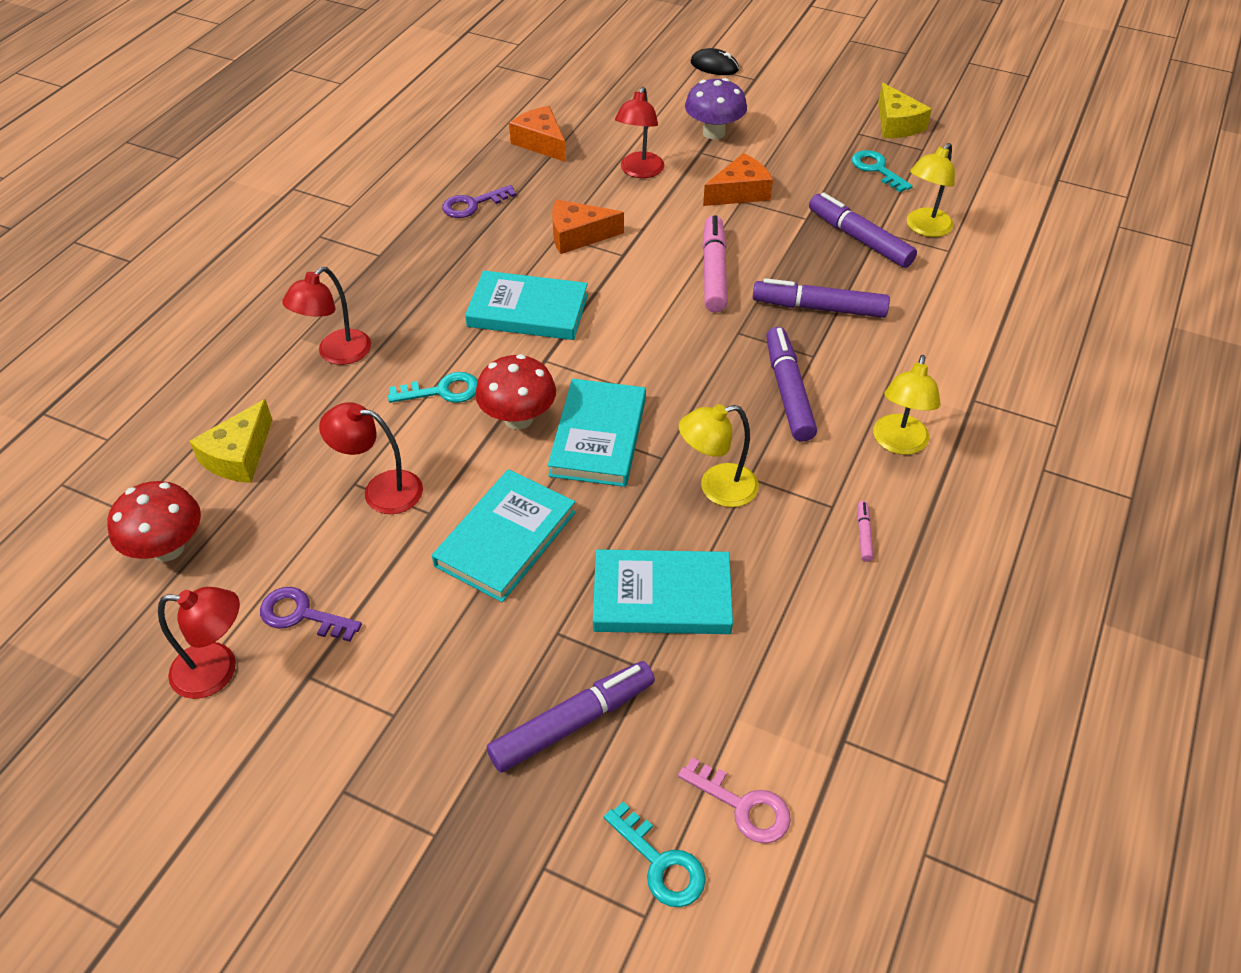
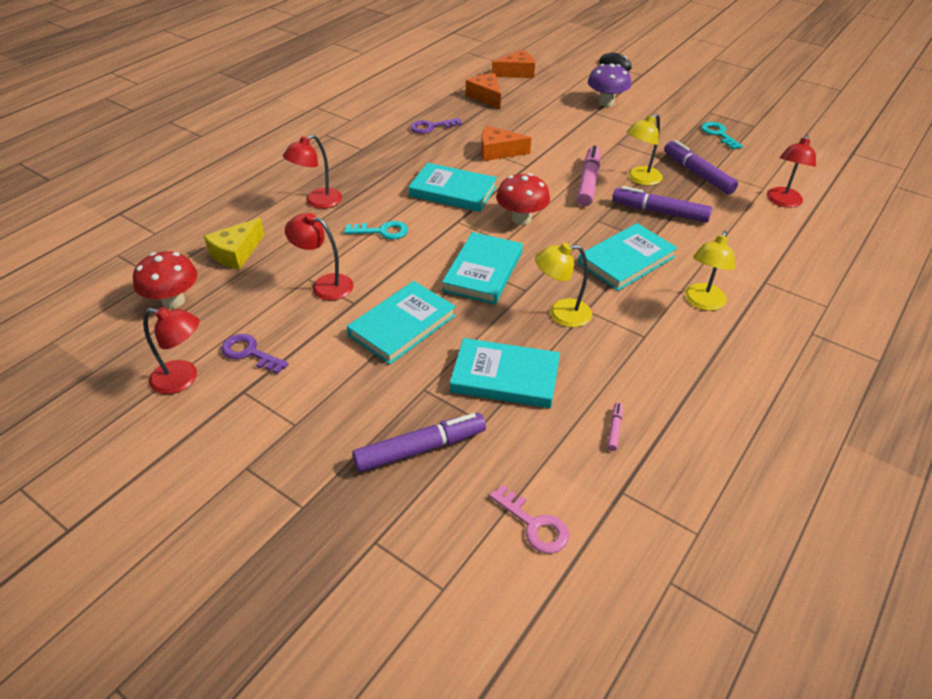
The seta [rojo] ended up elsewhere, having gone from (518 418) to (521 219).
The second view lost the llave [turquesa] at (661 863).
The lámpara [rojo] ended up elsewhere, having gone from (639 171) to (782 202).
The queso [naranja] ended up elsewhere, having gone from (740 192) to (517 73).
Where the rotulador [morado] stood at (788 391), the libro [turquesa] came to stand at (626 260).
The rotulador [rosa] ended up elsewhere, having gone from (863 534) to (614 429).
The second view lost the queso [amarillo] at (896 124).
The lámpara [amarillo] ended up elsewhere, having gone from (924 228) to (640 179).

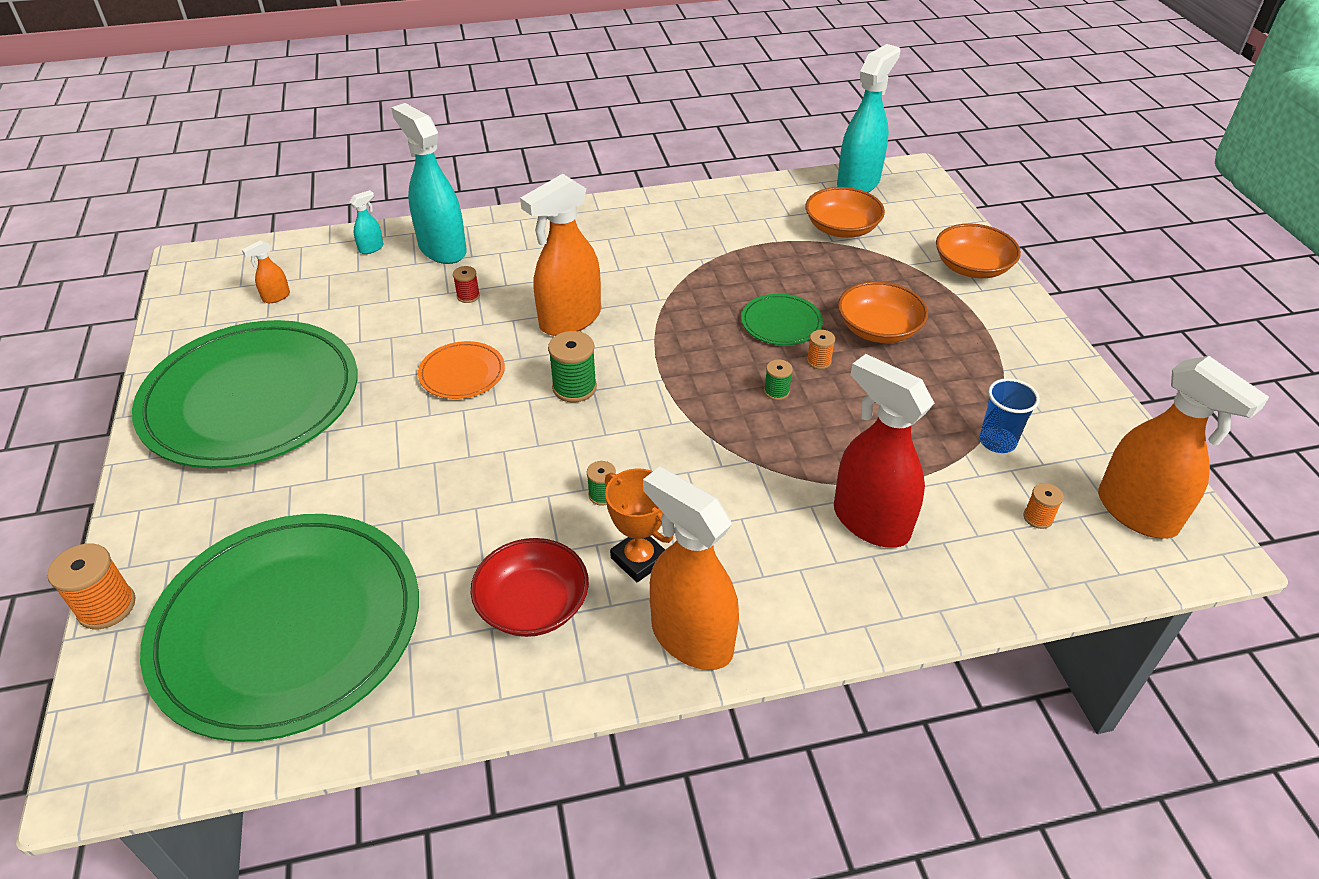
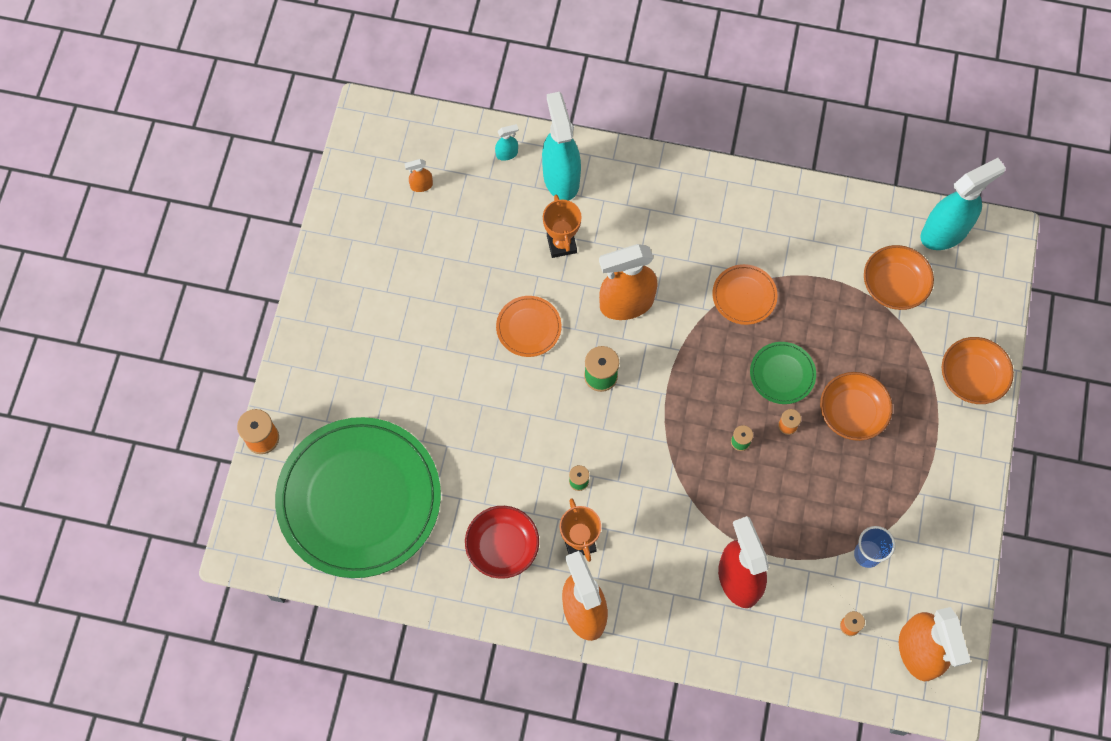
The second view lost the plato [verde] at (251 399).
Where the carrete [rojo] stood at (468 296), the trofeo [naranja] came to stand at (561 244).
The second view gained the plato [naranja] at (744 295).

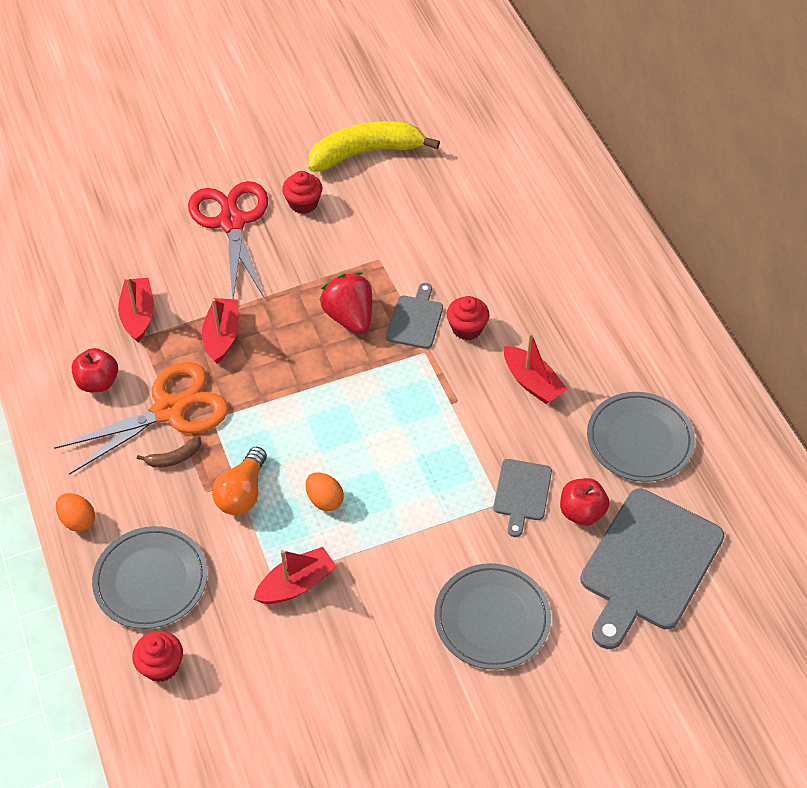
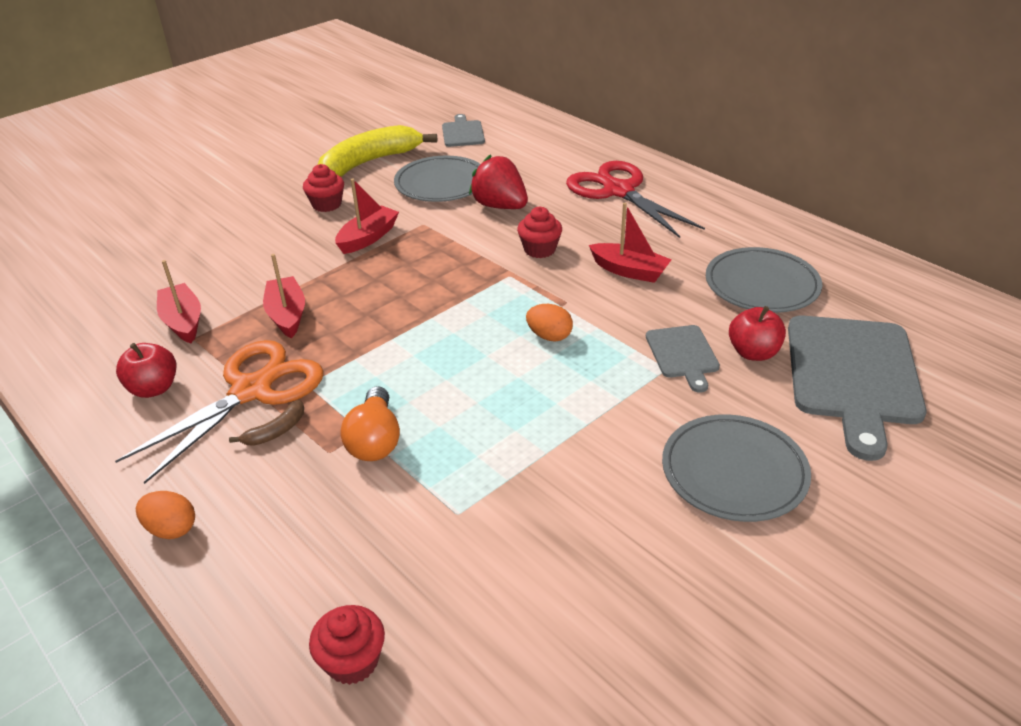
The plato [gris] ended up elsewhere, having gone from (151 580) to (441 183).
The tijeras [rojo] ended up elsewhere, having gone from (232 222) to (619 191).
The barco [rojo] ended up elsewhere, having gone from (296 584) to (368 238).
The huevo [naranja] ended up elsewhere, having gone from (324 500) to (549 336).
The fresa [rojo] ended up elsewhere, having gone from (349 317) to (500 206).
The tabla de cortar [gris] ended up elsewhere, having gone from (415 319) to (462 133).

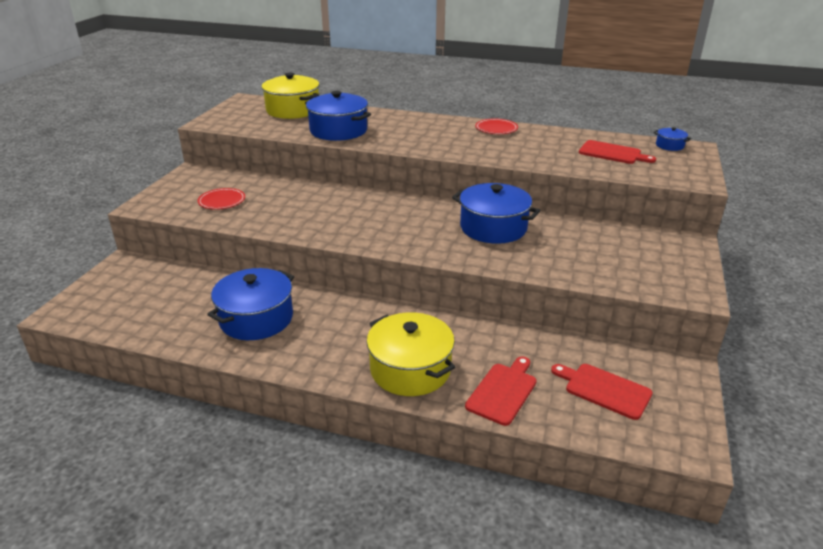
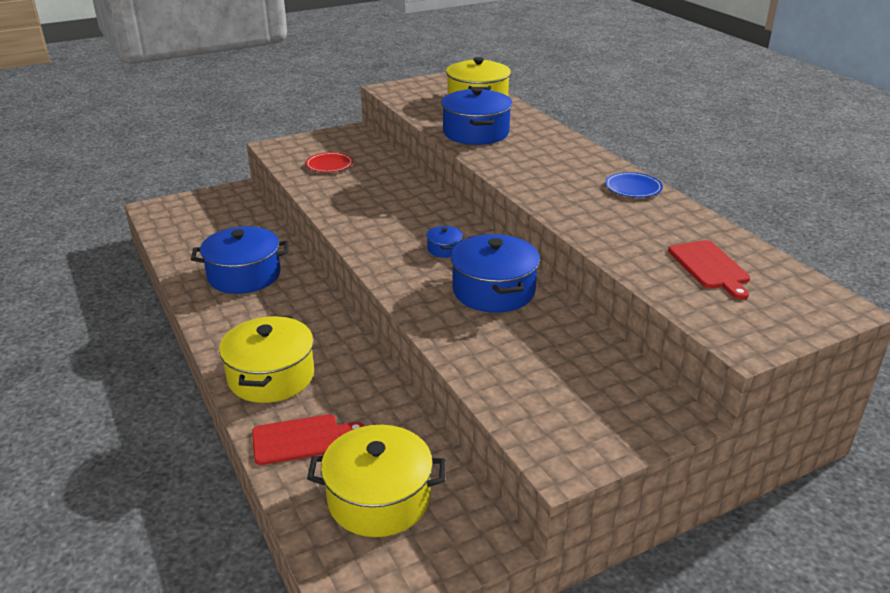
What was the plato [rojo] at (496 129) turned into the plato [azul] at (633 188).
Where the tabla de cortar [rojo] stood at (604 390), the olla [amarillo] came to stand at (379 499).
The olla [azul] ended up elsewhere, having gone from (669 146) to (444 249).

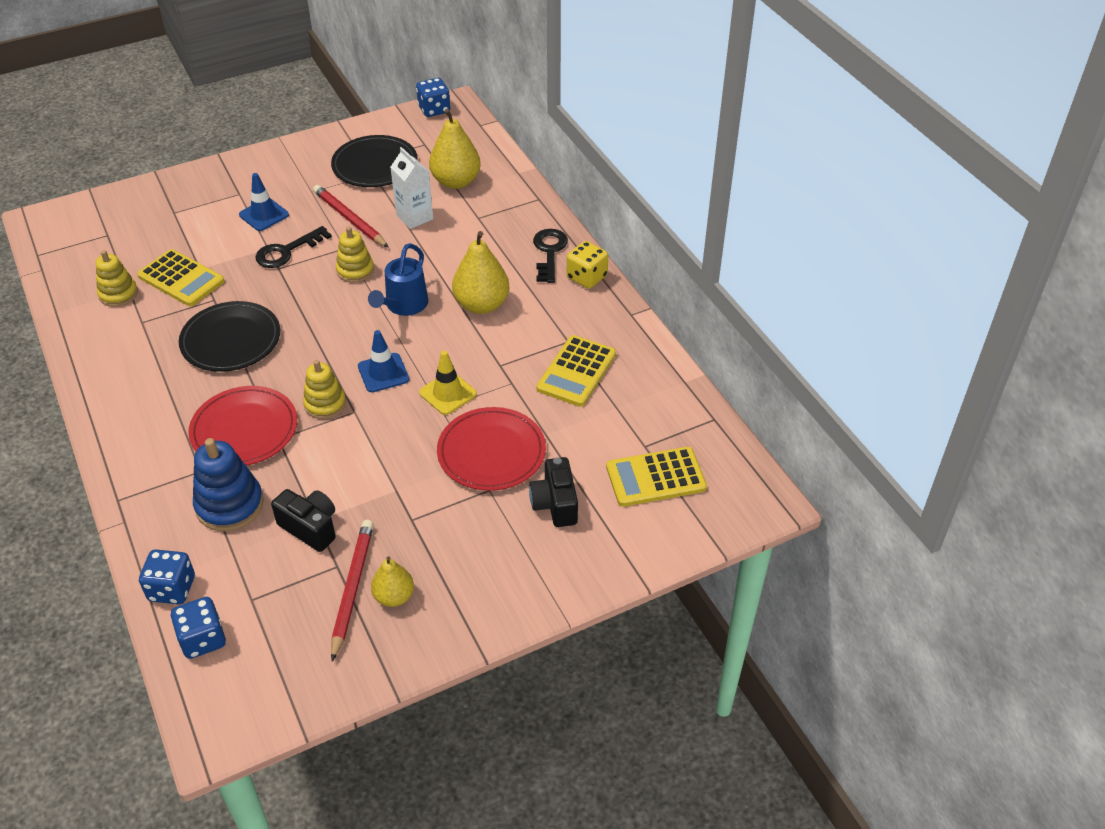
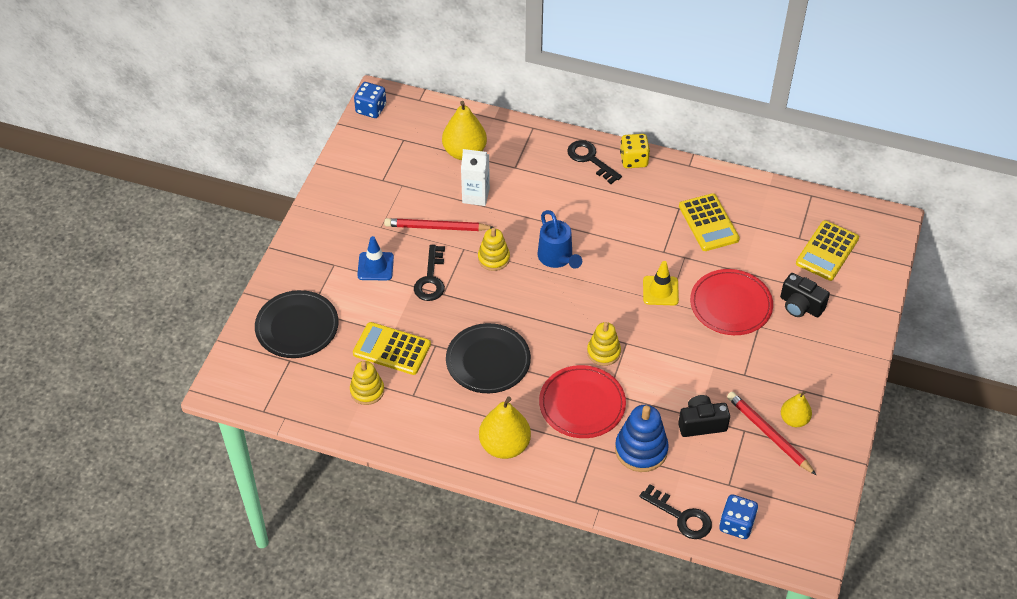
The calculadora [amarillo] at (181 279) ended up facing another way, 150 degrees counterclockwise from before.
Where the dado [azul] stood at (172 589), the llave [negro] came to stand at (681 516).
The plato [negro] ended up elsewhere, having gone from (375 165) to (297 327).
The second view lost the cono de tráfico [azul] at (383 373).
The pera [amarillo] ended up elsewhere, having gone from (481 304) to (504 446).

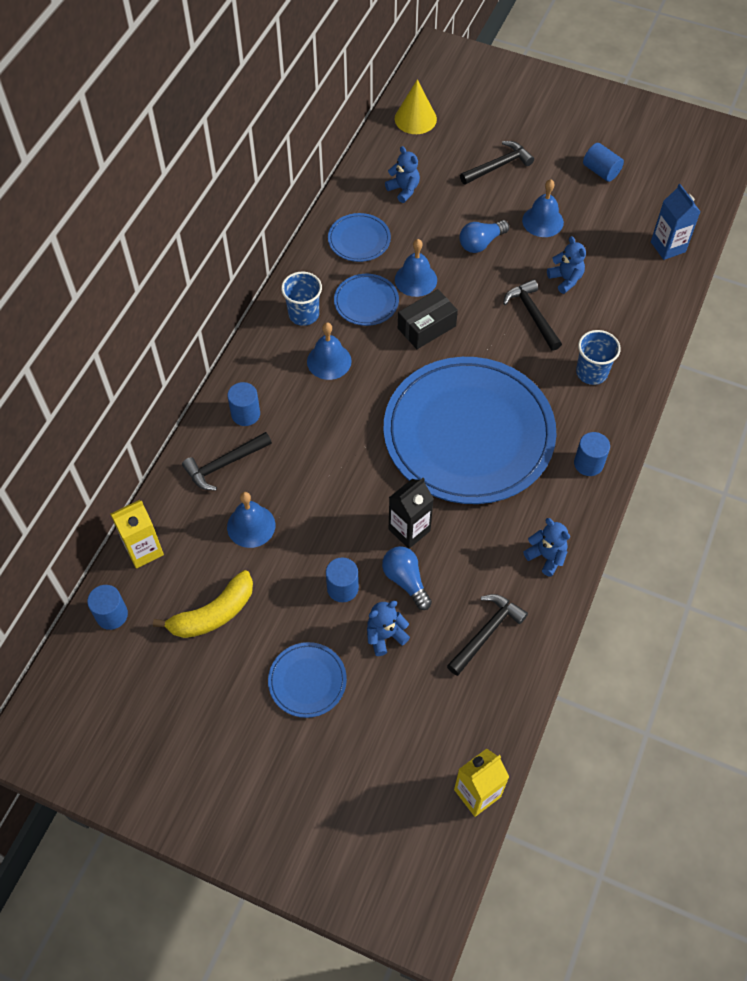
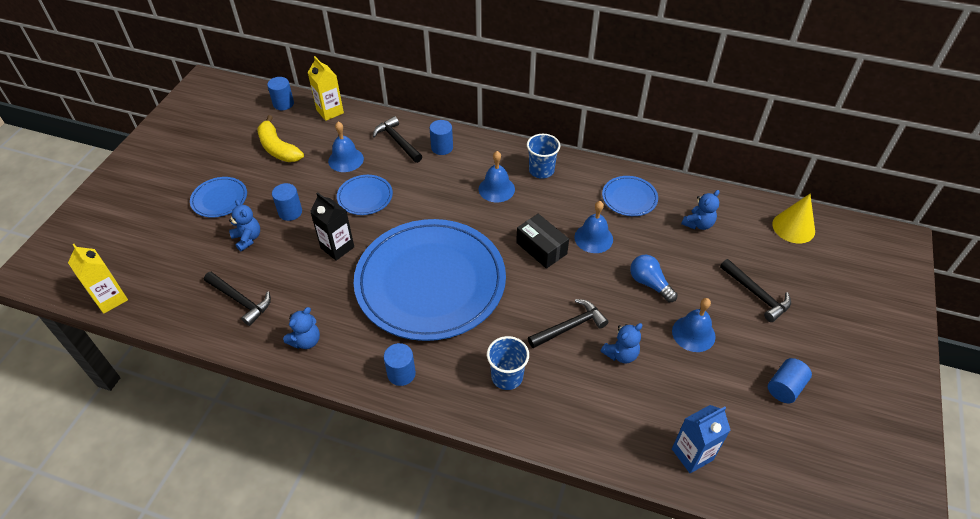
The plato [azul] ended up elsewhere, having gone from (366 302) to (365 197).
The second view lost the bombilla [azul] at (406 580).

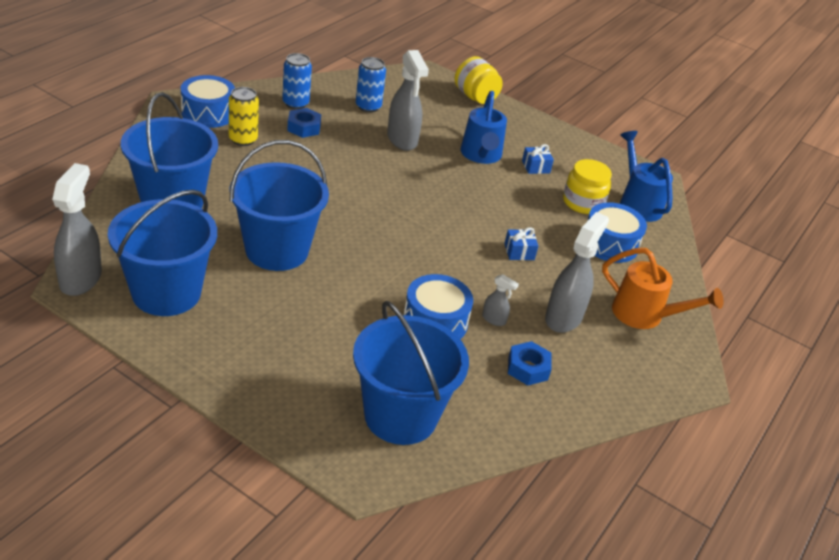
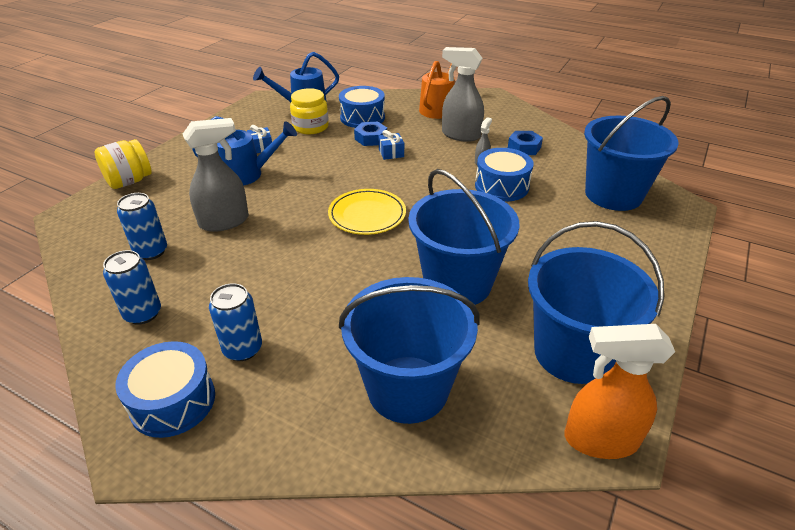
What was the pulverizador [gris] at (81 279) turned into the pulverizador [naranja] at (600 439).
What was the lata [amarillo] at (243 139) turned into the lata [azul] at (242 349).
The tuerca [azul] ended up elsewhere, having gone from (304 127) to (371 138).
The second view gained the plato [amarillo] at (367 215).

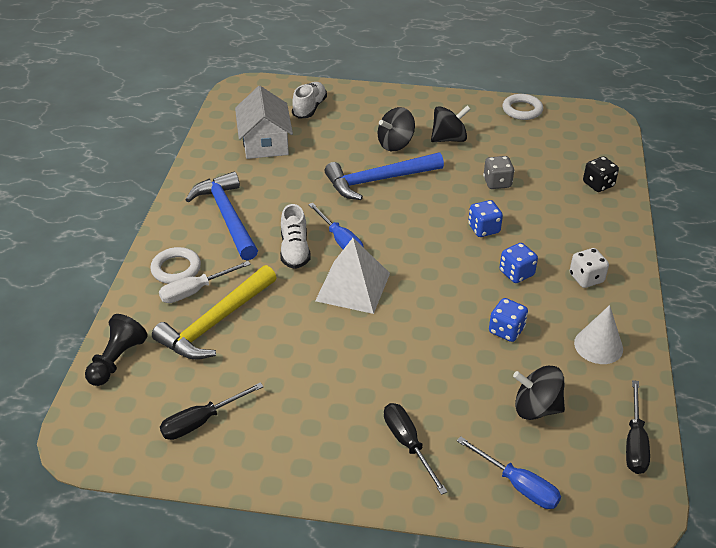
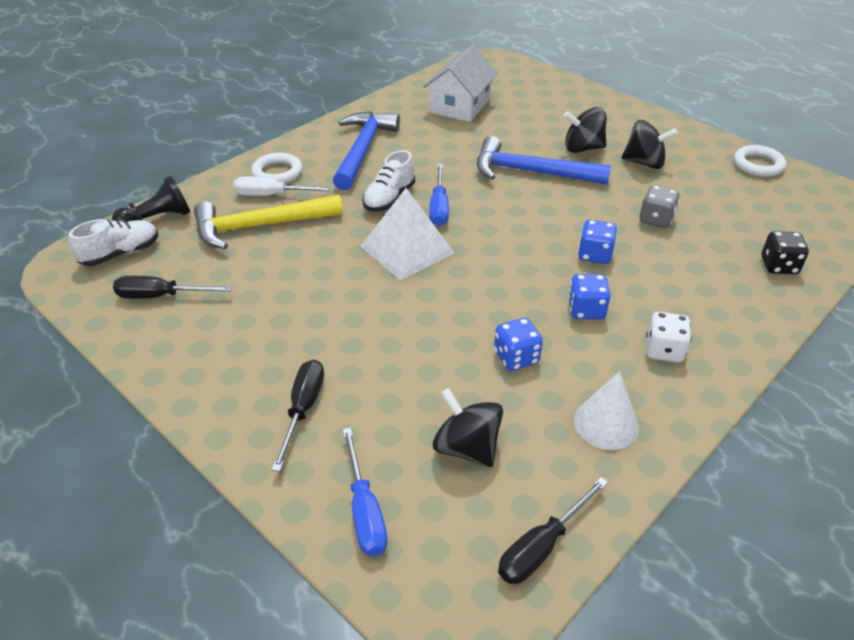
The zapato [blanco] ended up elsewhere, having gone from (309 108) to (120 254).

